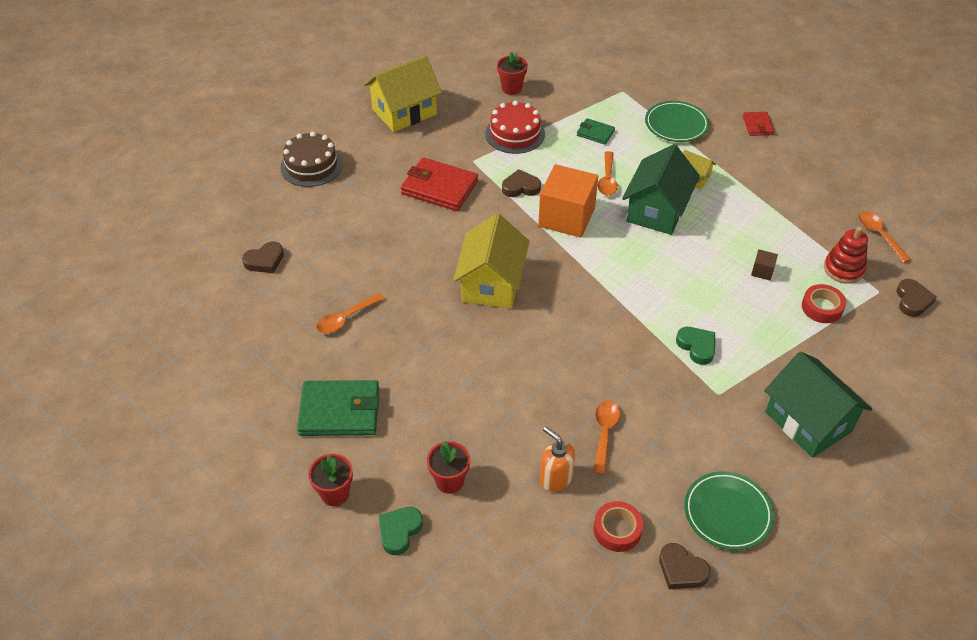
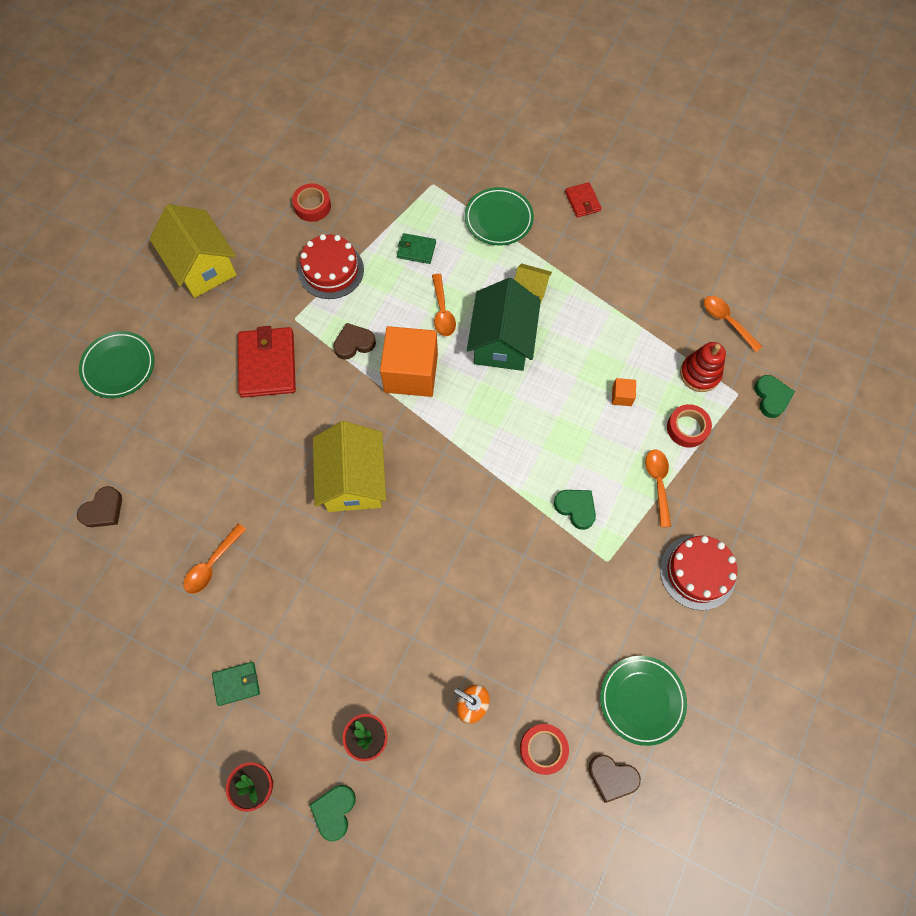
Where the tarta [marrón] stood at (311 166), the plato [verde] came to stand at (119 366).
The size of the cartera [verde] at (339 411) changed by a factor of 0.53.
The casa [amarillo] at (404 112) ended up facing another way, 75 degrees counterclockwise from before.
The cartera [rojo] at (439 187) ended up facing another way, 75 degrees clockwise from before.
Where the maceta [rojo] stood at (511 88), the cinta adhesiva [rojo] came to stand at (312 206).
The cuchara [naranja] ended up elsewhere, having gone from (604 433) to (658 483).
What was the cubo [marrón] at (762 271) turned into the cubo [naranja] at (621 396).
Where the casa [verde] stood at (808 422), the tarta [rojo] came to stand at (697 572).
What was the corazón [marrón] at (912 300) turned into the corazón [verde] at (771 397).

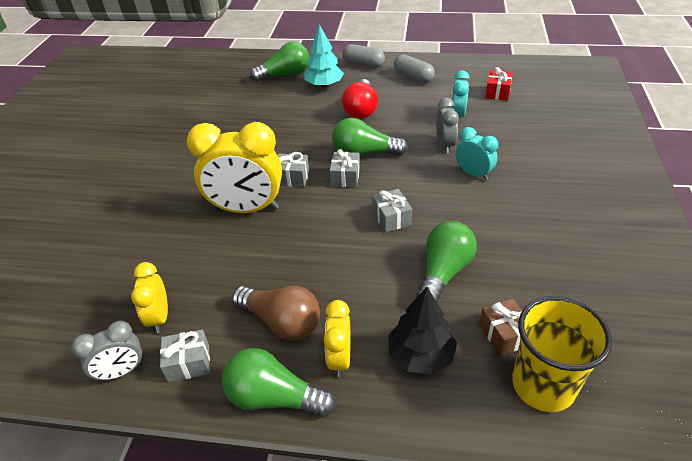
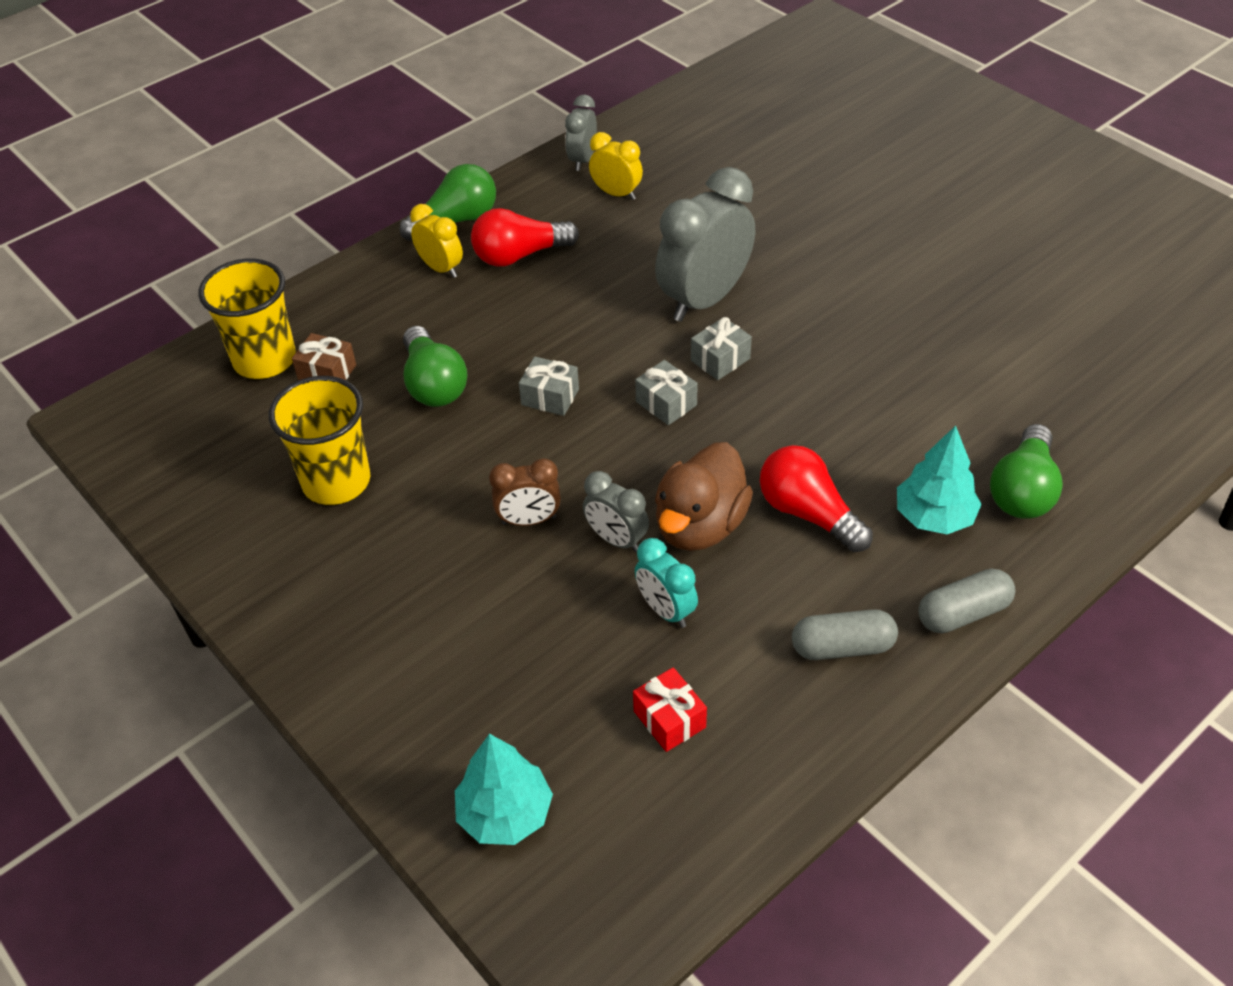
The second view lost the regalo [gris] at (188 363).
What was the despertador [amarillo] at (246 209) turned into the despertador [gris] at (704 300).
What was the bombilla [marrón] at (281 322) turned into the bombilla [rojo] at (519 255).
The second view lost the bombilla [verde] at (364 153).
The second view lost the árbol [negro] at (421 355).
What was the despertador [turquesa] at (473 174) turned into the despertador [marrón] at (529 520).
The second view gained the vaso [amarillo] at (336 481).
The second view gained the árbol [turquesa] at (505 813).
The second view gained the pato [marrón] at (700 525).

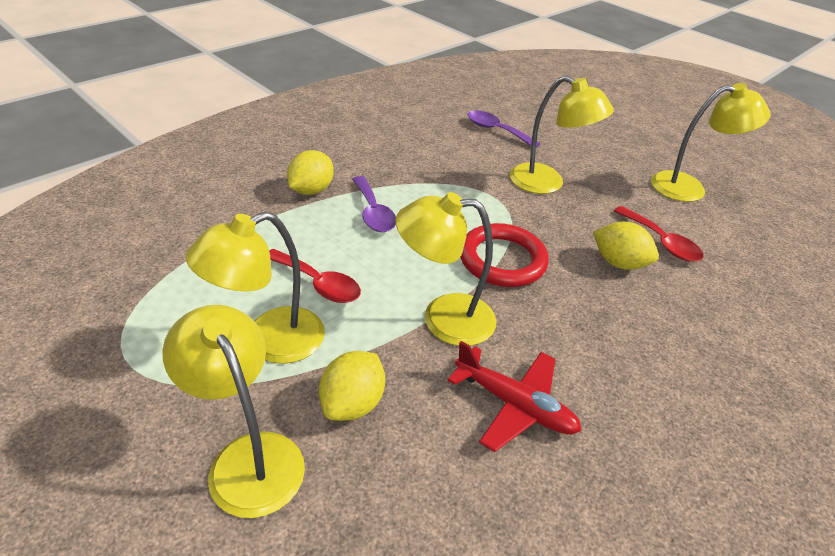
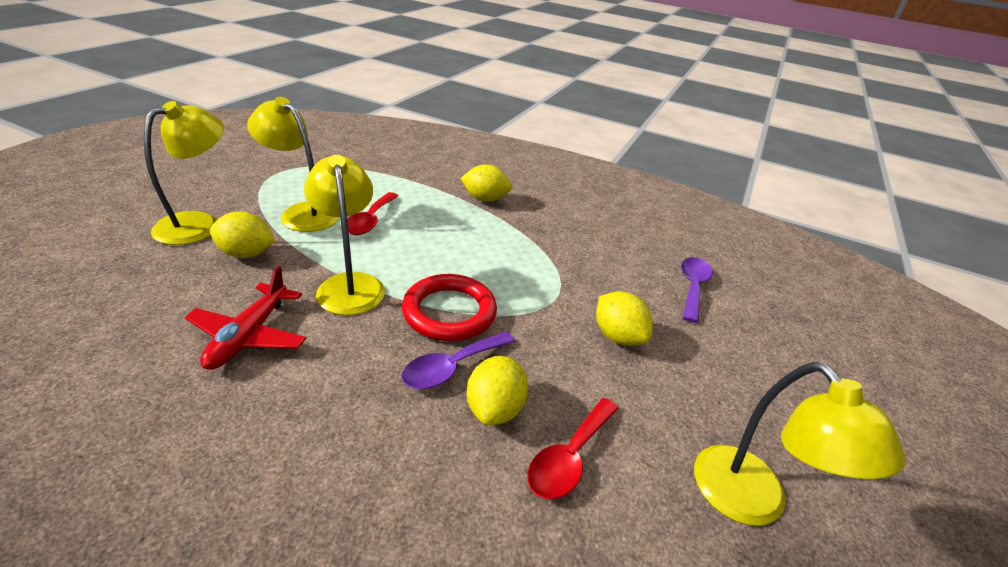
The cuchara [morado] ended up elsewhere, having gone from (373 212) to (451 367).
Where the lámpara [amarillo] stood at (547 183), the limón [amarillo] came to stand at (617 336).

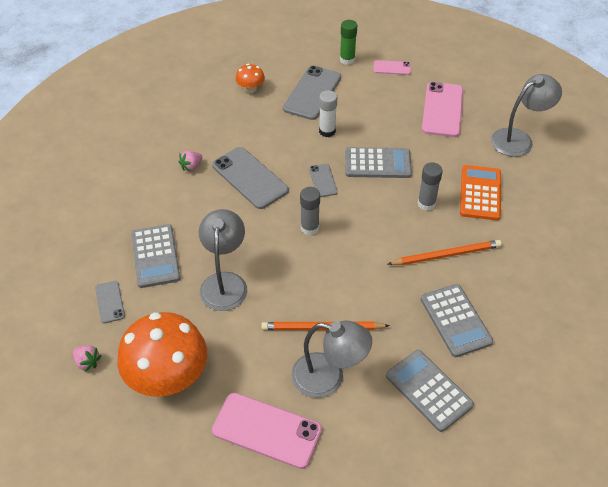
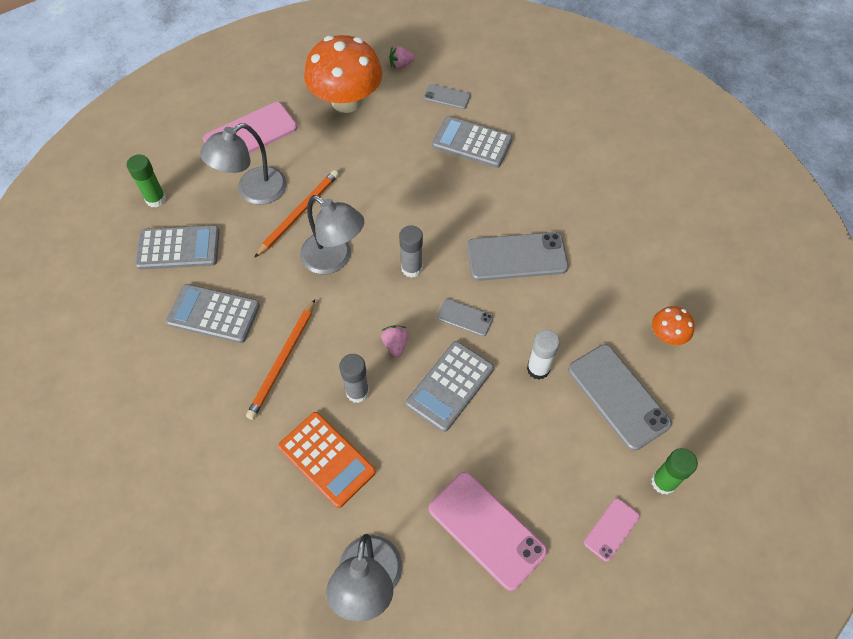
The fresa [rosa] ended up elsewhere, having gone from (191 166) to (395 345).
The lámpara [gris] ended up elsewhere, having gone from (225 282) to (334 259).
The second view gained the barra de pegamento [verde] at (156 199).

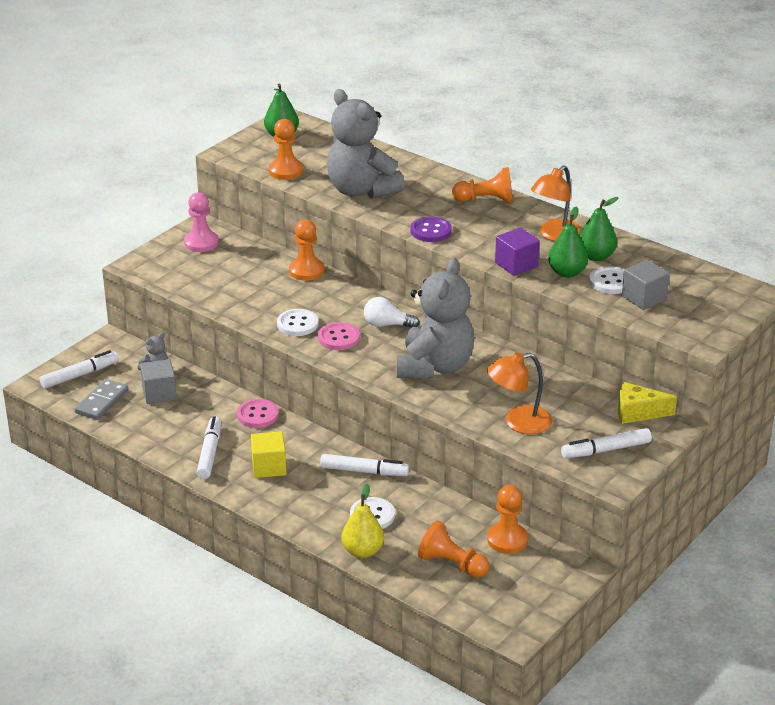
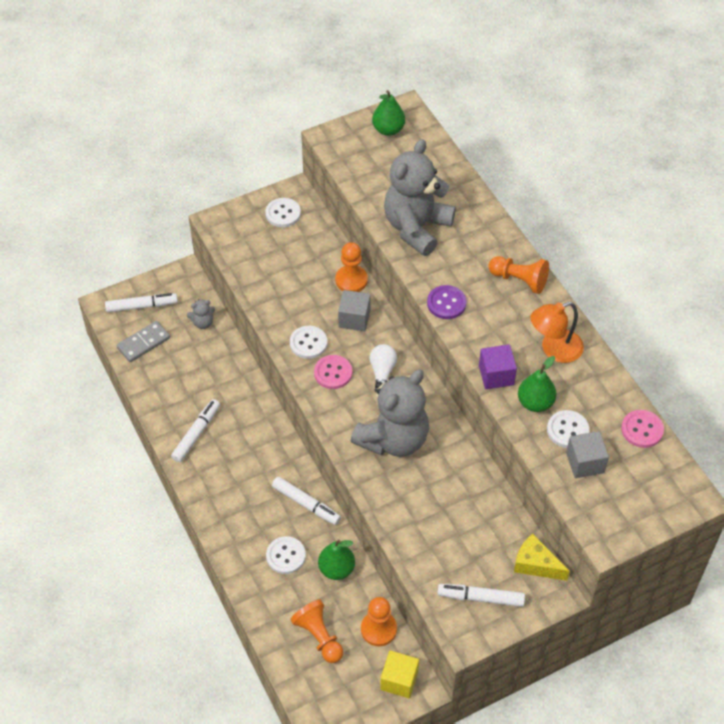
The cubo [gris] ended up elsewhere, having gone from (159 393) to (354 319).
Where the peón [rosa] stood at (201 243), the botón [blanco] came to stand at (283 213).
The botón [rosa] ended up elsewhere, having gone from (257 415) to (642 430).
The cubo [amarillo] ended up elsewhere, having gone from (269 467) to (399 680).
The second view lost the peón [naranja] at (286 171).
The osito [gris] at (361 190) ended up facing another way, 45 degrees clockwise from before.
The second view lost the pera [amarillo] at (363 551).
The bombilla [blanco] at (387 325) ended up facing another way, 60 degrees clockwise from before.
The second view lost the lámpara [naranja] at (518 422).
The pera [verde] ended up elsewhere, having gone from (596 256) to (336 569).

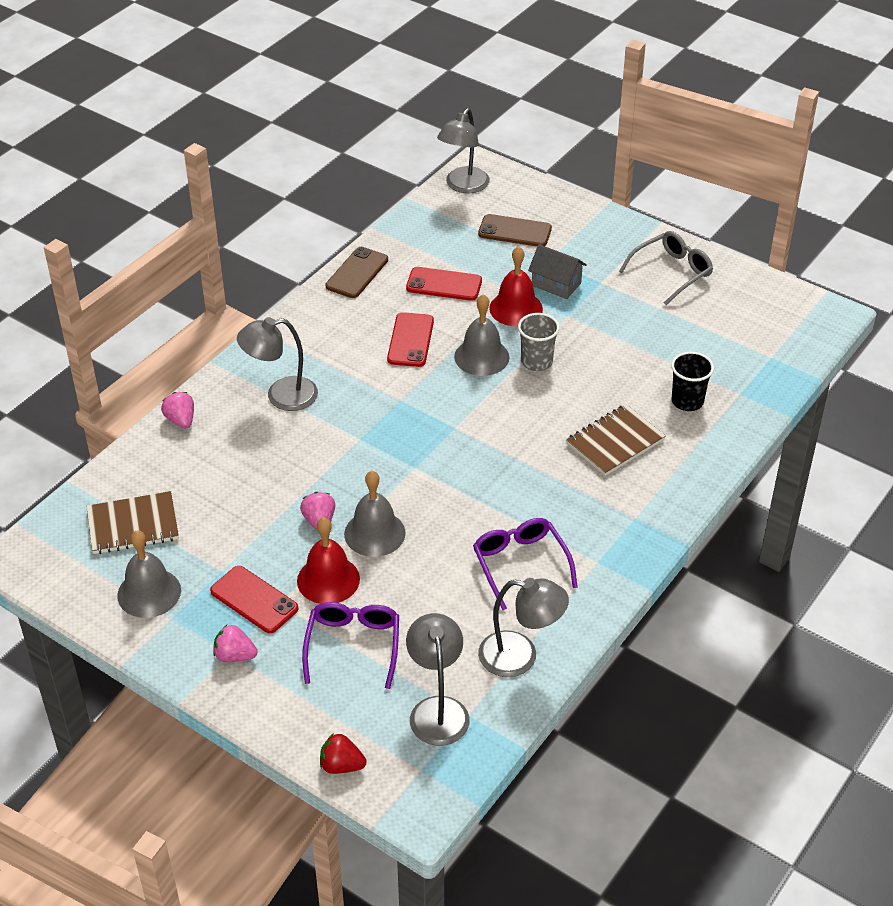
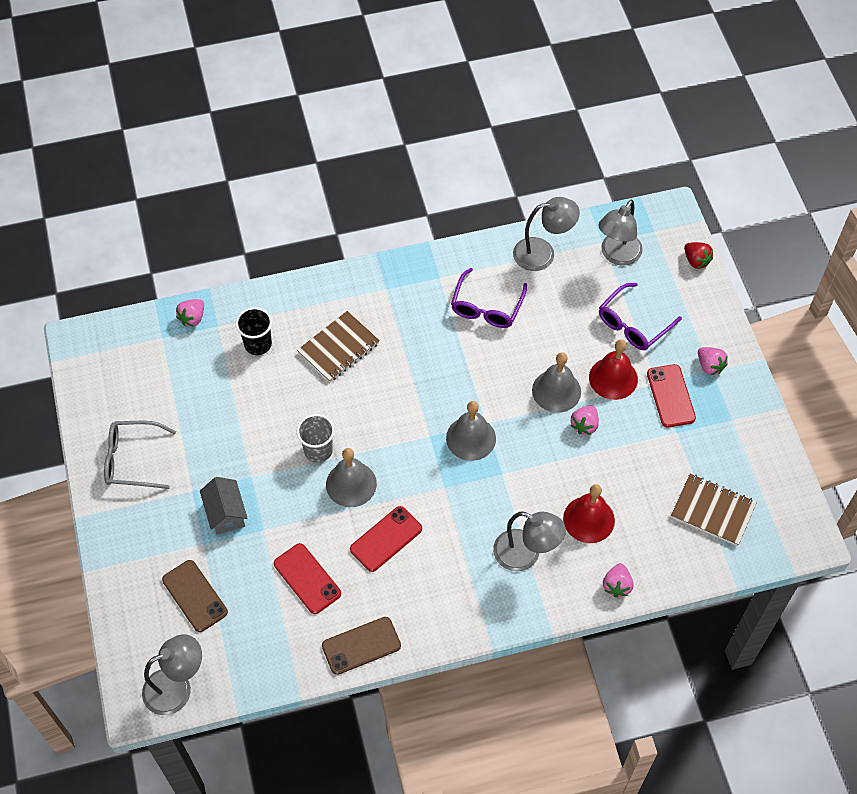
The campana [gris] ended up elsewhere, having gone from (149 592) to (471 438).
The lámpara [gris] at (520 656) ended up facing another way, 120 degrees clockwise from before.
The campana [rojo] ended up elsewhere, having gone from (516 308) to (589 519).
The cuaderno [marrón] at (615 442) ended up facing another way, 45 degrees counterclockwise from before.
The second view gained the fresa [rosa] at (192 318).

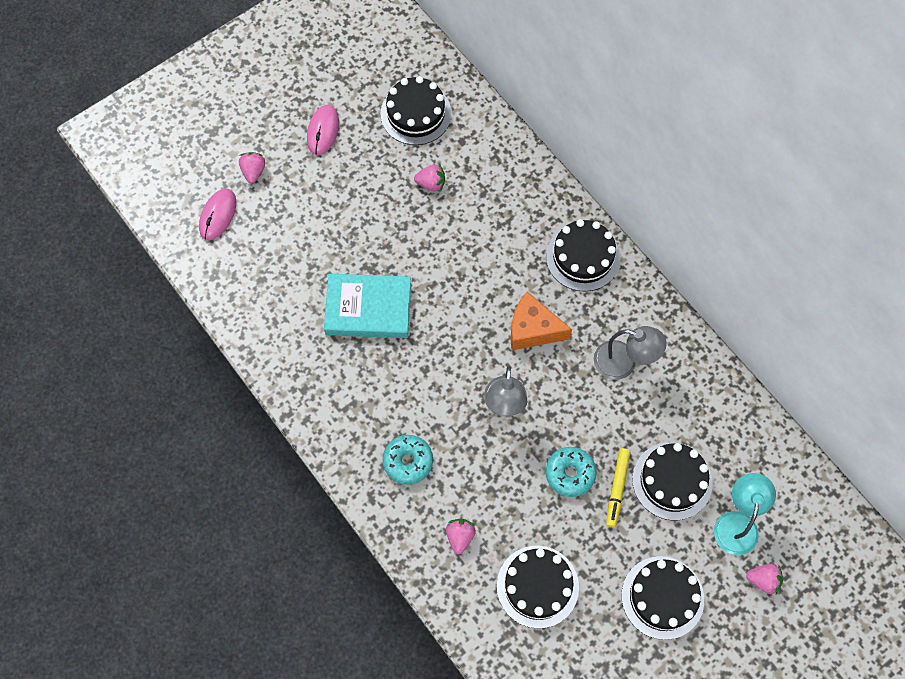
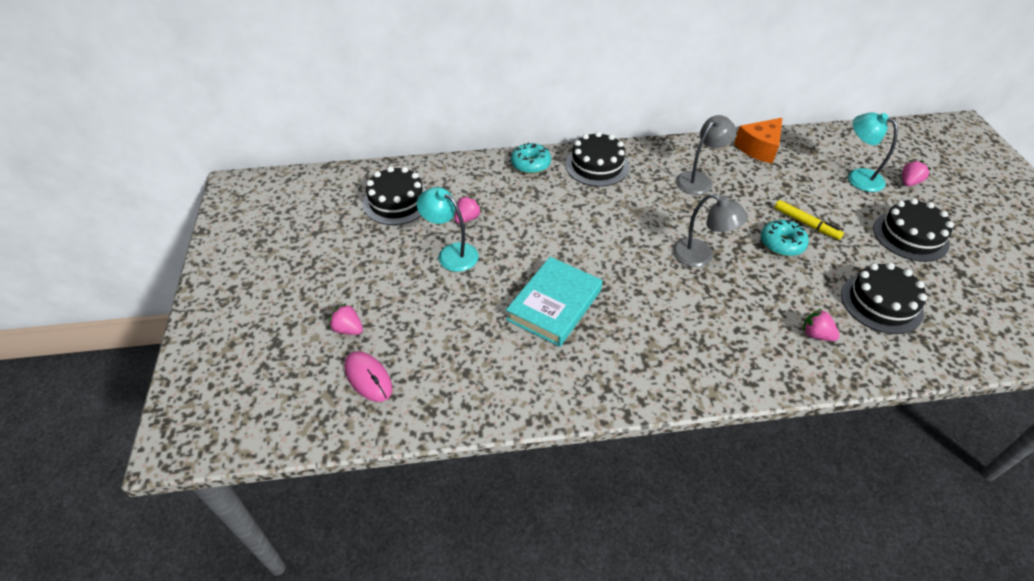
The second view lost the ratón [rosa] at (323 131).
The rosquilla [turquesa] ended up elsewhere, having gone from (408 461) to (530 164).
The queso [naranja] ended up elsewhere, having gone from (532 329) to (759 148).
The second view lost the tarta [negro] at (672 481).
The second view gained the lámpara [turquesa] at (451 253).

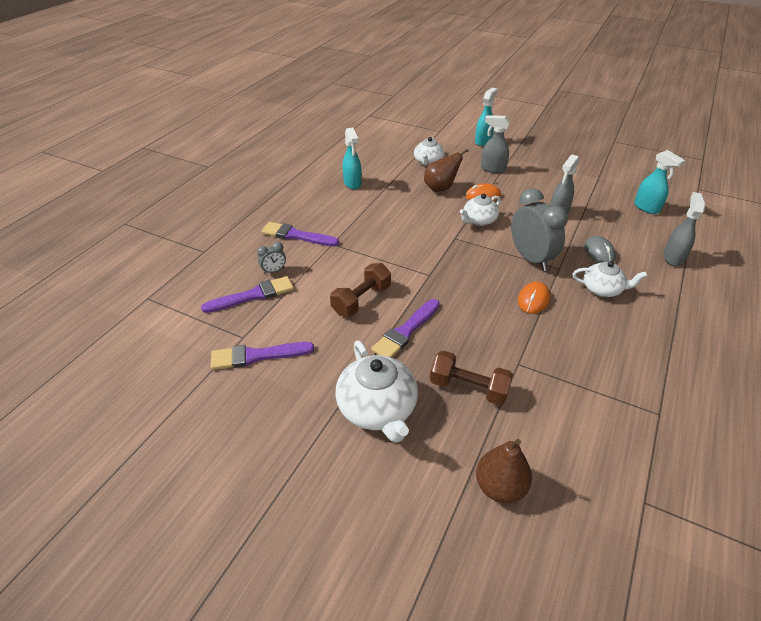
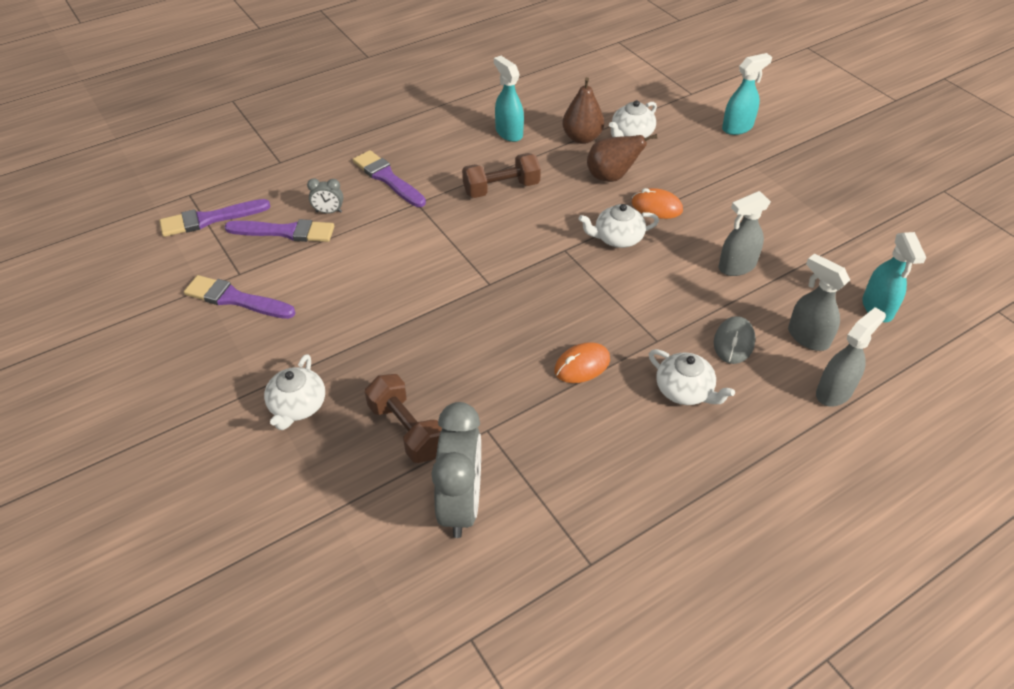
The mancuerna [marrón] ended up elsewhere, having gone from (361 300) to (501 188).
The size of the tetera [blanco] at (377 409) changed by a factor of 0.62.
The pulverizador [turquesa] at (352 183) ended up facing another way, 135 degrees clockwise from before.
The pincel [morado] ended up elsewhere, having gone from (406 331) to (210 219).
The pera [marrón] ended up elsewhere, having gone from (500 487) to (582 138).
The pulverizador [gris] ended up elsewhere, having gone from (492 169) to (807 337).
The despertador [gris] ended up elsewhere, having gone from (531 259) to (461 504).

